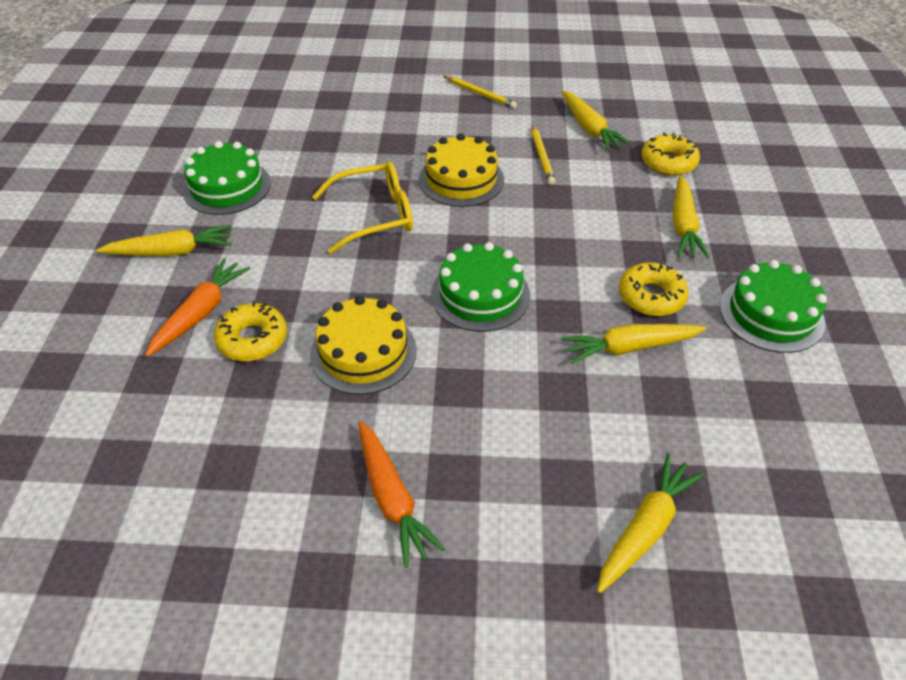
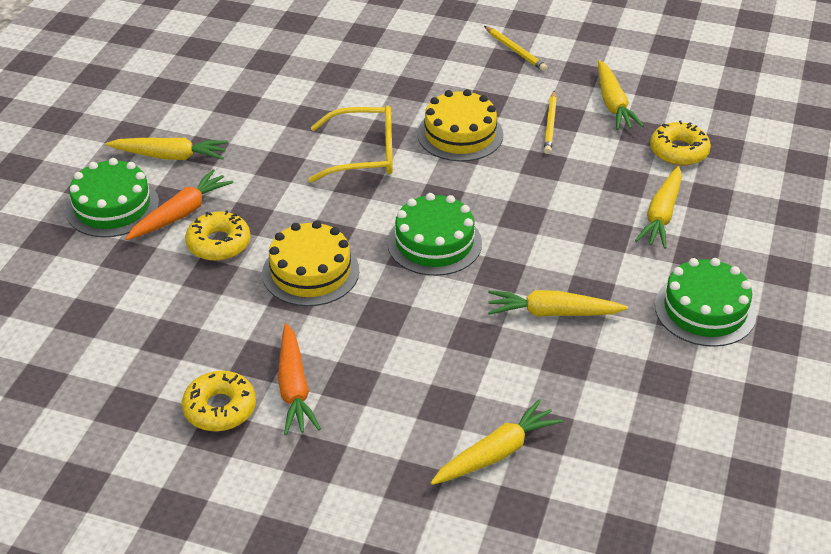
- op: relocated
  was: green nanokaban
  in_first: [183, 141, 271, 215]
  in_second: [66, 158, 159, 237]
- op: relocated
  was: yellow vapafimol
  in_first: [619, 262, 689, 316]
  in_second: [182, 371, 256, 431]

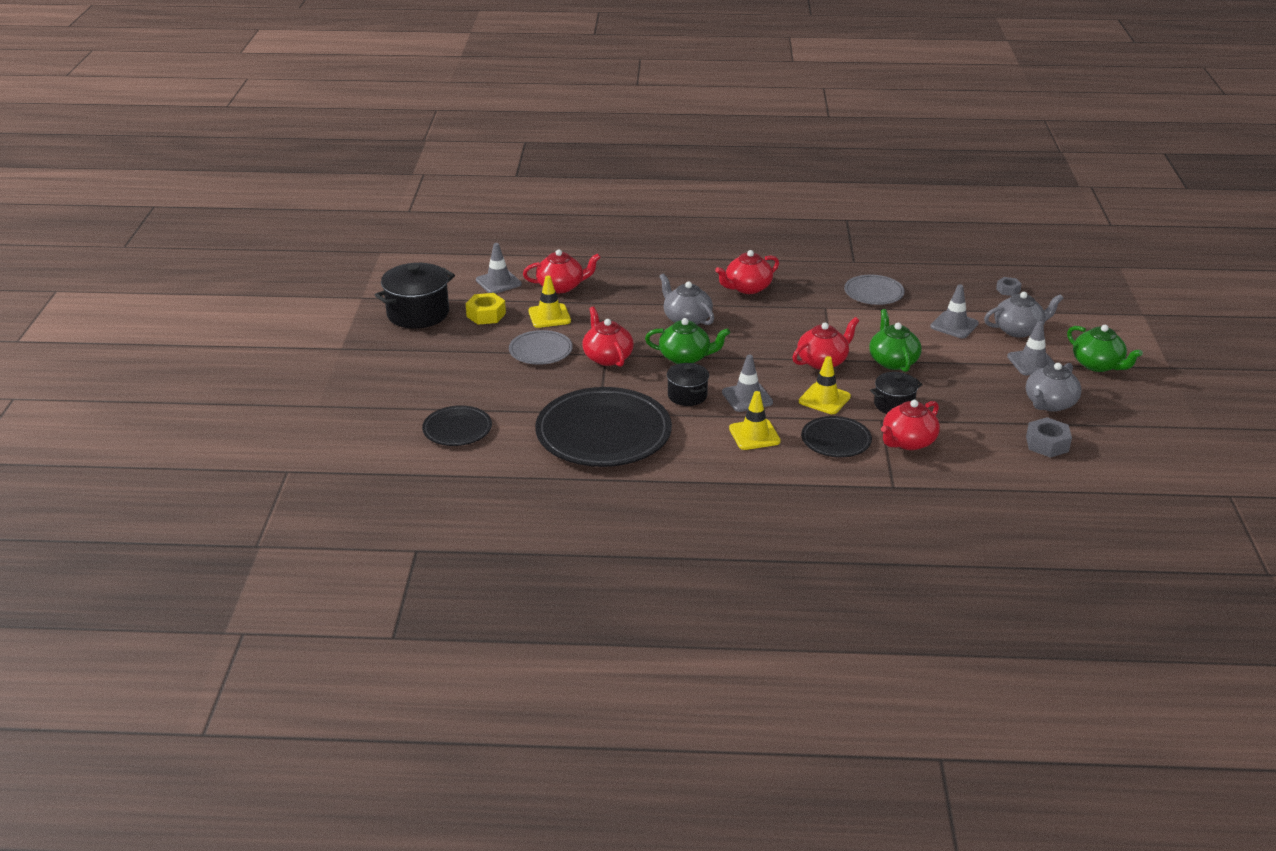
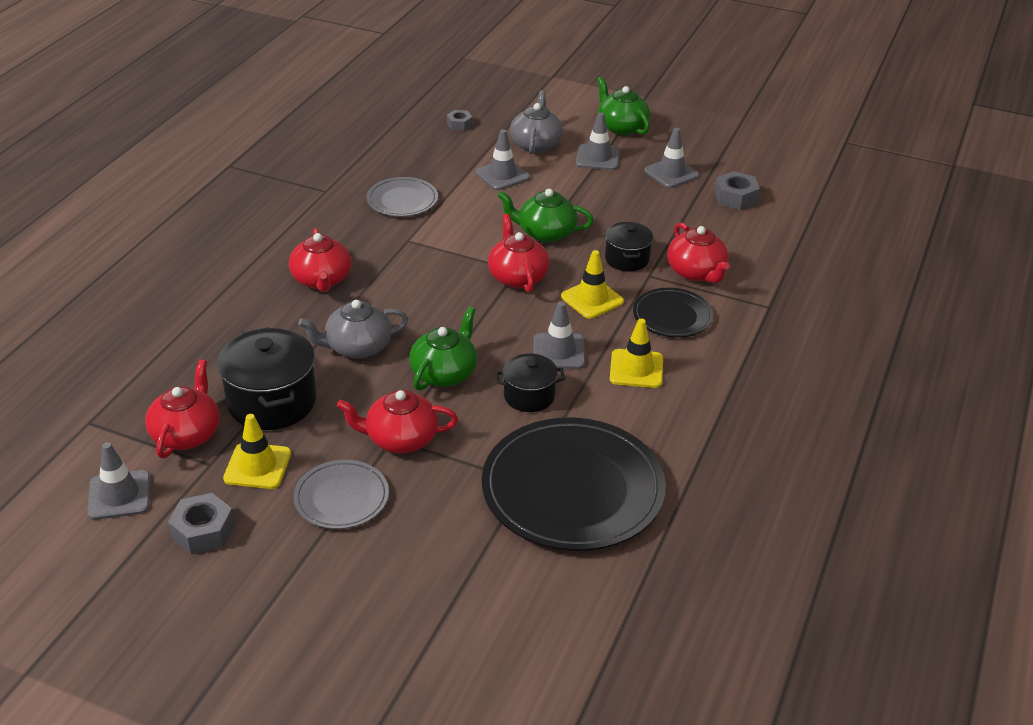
- op: missing
  was: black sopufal
  in_first: [422, 405, 492, 446]
- op: relocated
  was: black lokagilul
  in_first: [375, 263, 455, 329]
  in_second: [217, 327, 316, 430]
- op: exchanged
  was: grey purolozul
  now: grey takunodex
  in_first: [1026, 363, 1082, 412]
  in_second: [644, 128, 700, 188]
- op: colour
  was: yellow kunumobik
  now: grey kunumobik
  in_first: [466, 293, 506, 325]
  in_second: [168, 493, 235, 555]
- op: spun
  was: green purolozul
  in_first: [1067, 325, 1143, 372]
  in_second: [597, 77, 650, 135]
  clockwise: -105

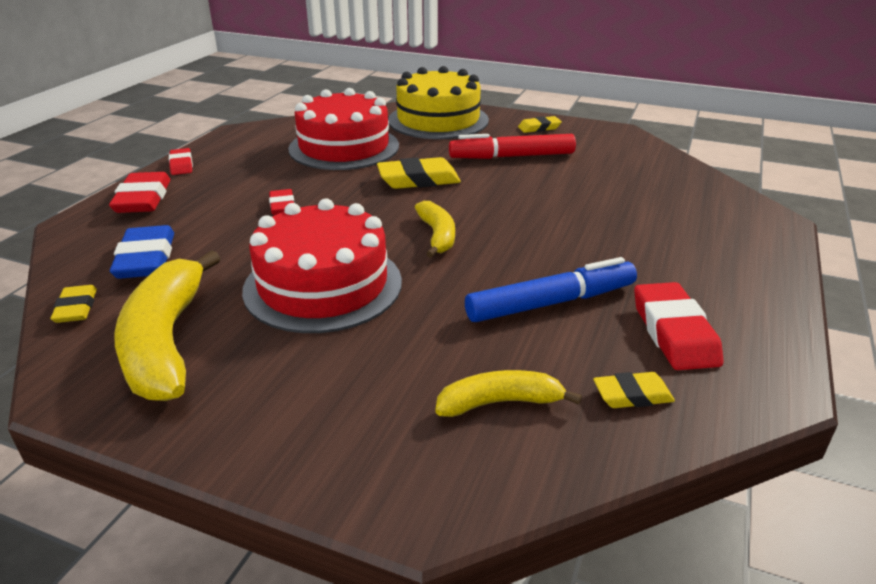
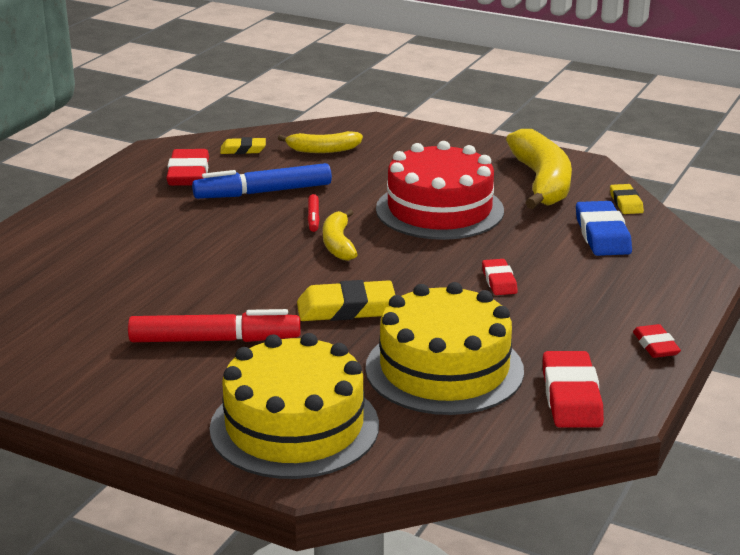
- op: missing
  was: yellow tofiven
  in_first: [518, 116, 562, 133]
- op: appeared
  now: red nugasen
  in_second: [308, 194, 320, 232]
- op: relocated
  was: red tofiven
  in_first: [109, 172, 171, 213]
  in_second: [543, 351, 604, 428]
- op: colour
  was: red nanokaban
  now: yellow nanokaban
  in_first: [288, 88, 399, 170]
  in_second: [365, 282, 524, 415]

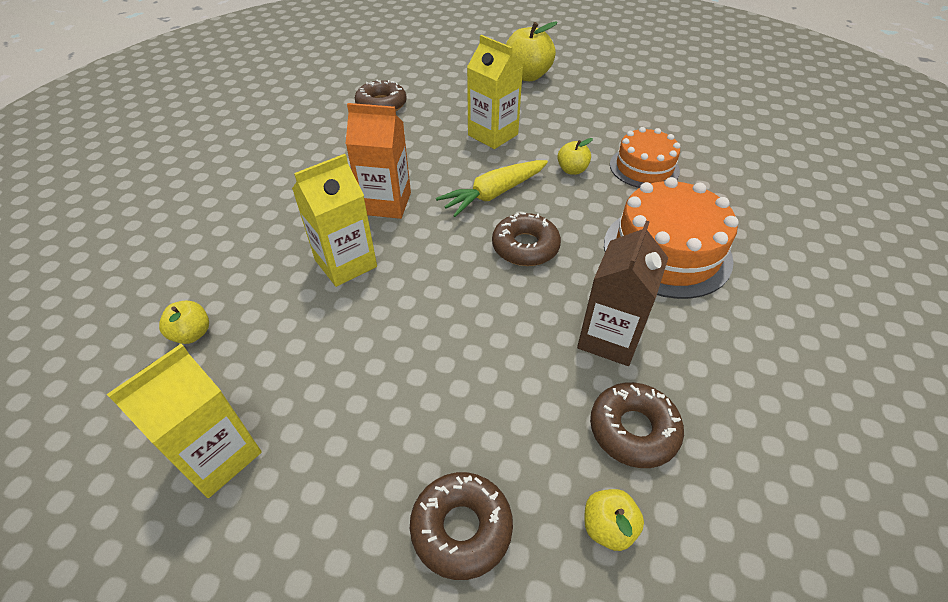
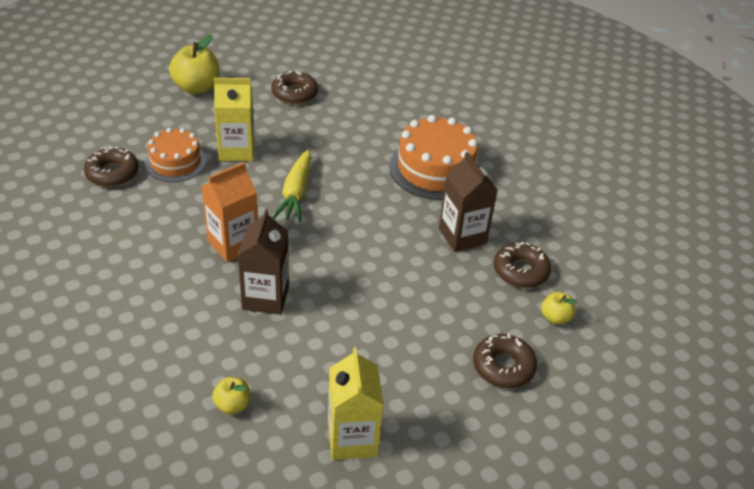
- op: missing
  was: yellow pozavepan
  in_first: [557, 138, 593, 175]
- op: relocated
  was: brown vapafimol
  in_first: [492, 212, 561, 266]
  in_second: [271, 70, 318, 104]
- op: relocated
  was: orange nanokaban
  in_first: [610, 127, 680, 188]
  in_second: [145, 128, 207, 182]
- op: colour
  was: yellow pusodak
  now: brown pusodak
  in_first: [292, 154, 377, 287]
  in_second: [238, 209, 289, 315]

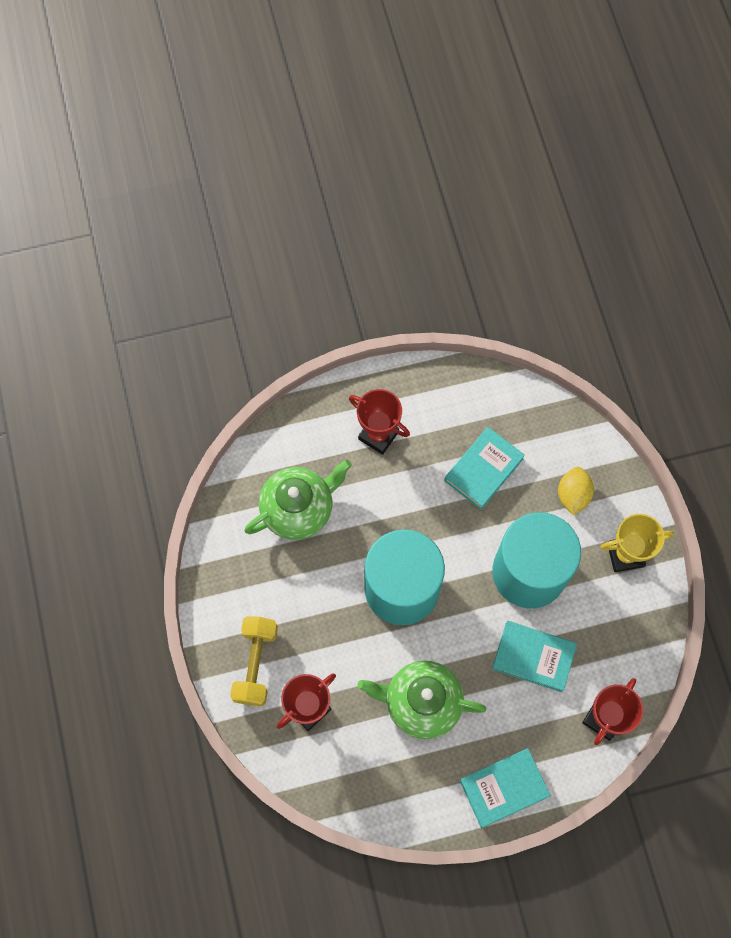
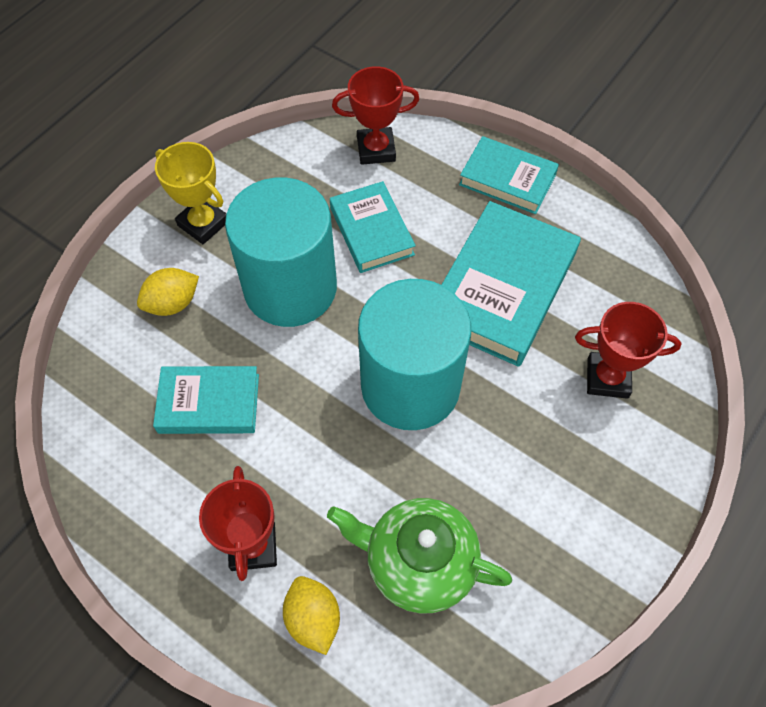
- op: missing
  was: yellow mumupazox
  in_first: [230, 616, 278, 706]
- op: appeared
  now: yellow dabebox
  in_second: [283, 576, 340, 655]
- op: exchanged
  was: green purolozul
  now: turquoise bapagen
  in_first: [357, 661, 486, 739]
  in_second: [442, 201, 581, 367]

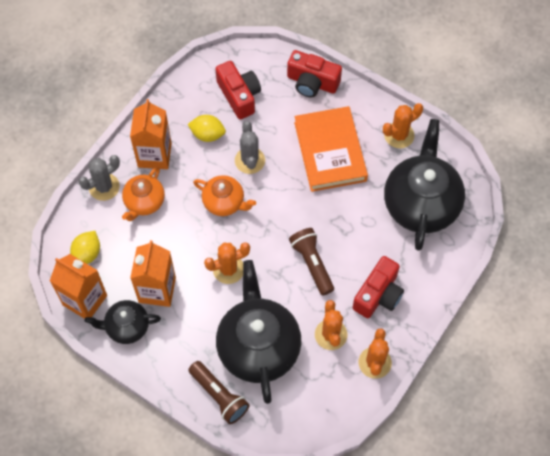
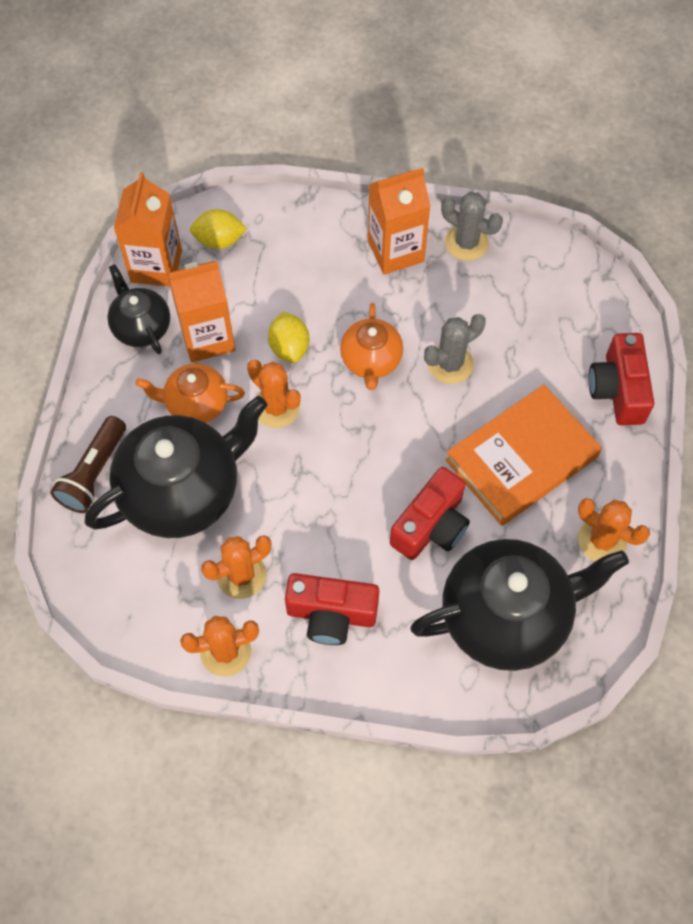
- op: missing
  was: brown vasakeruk
  in_first: [289, 228, 334, 296]
- op: relocated
  was: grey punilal
  in_first: [79, 155, 120, 201]
  in_second: [441, 192, 503, 261]
- op: relocated
  was: orange purolozul
  in_first: [122, 166, 165, 221]
  in_second: [135, 363, 245, 423]
- op: relocated
  was: yellow dabebox
  in_first: [188, 115, 226, 142]
  in_second: [268, 312, 309, 363]
- op: relocated
  was: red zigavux
  in_first: [215, 61, 261, 120]
  in_second: [390, 467, 470, 560]

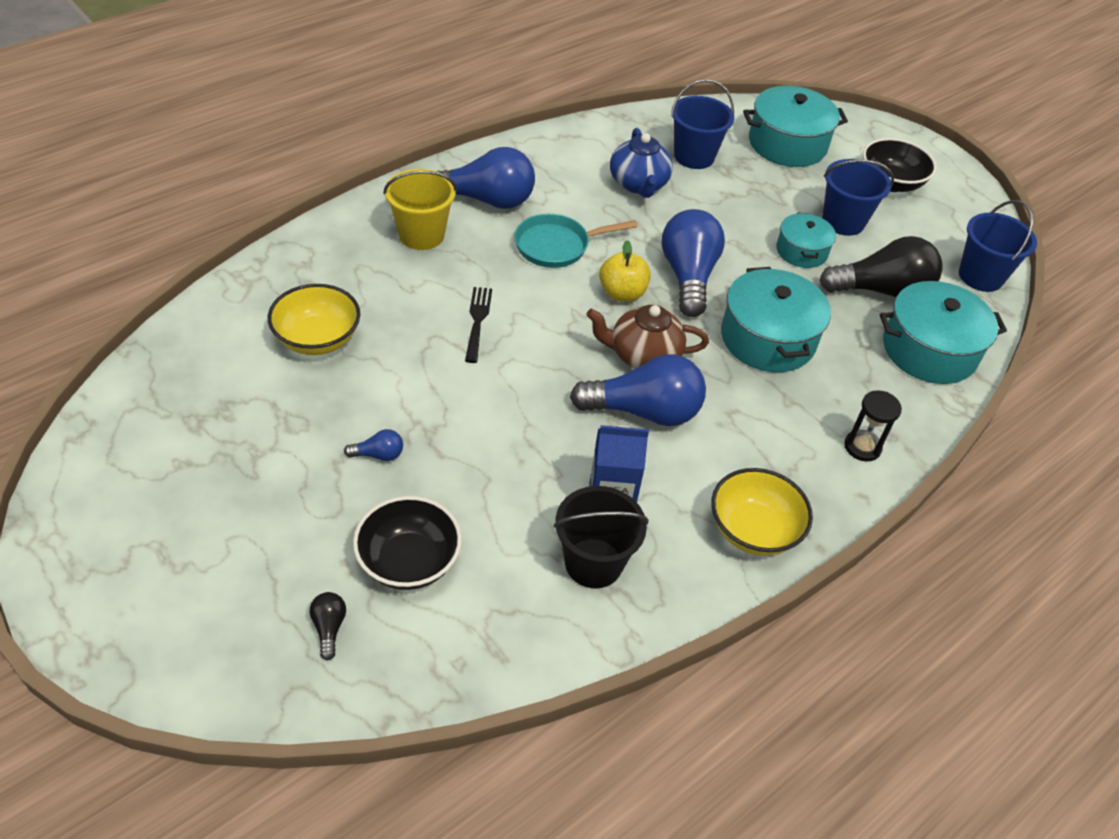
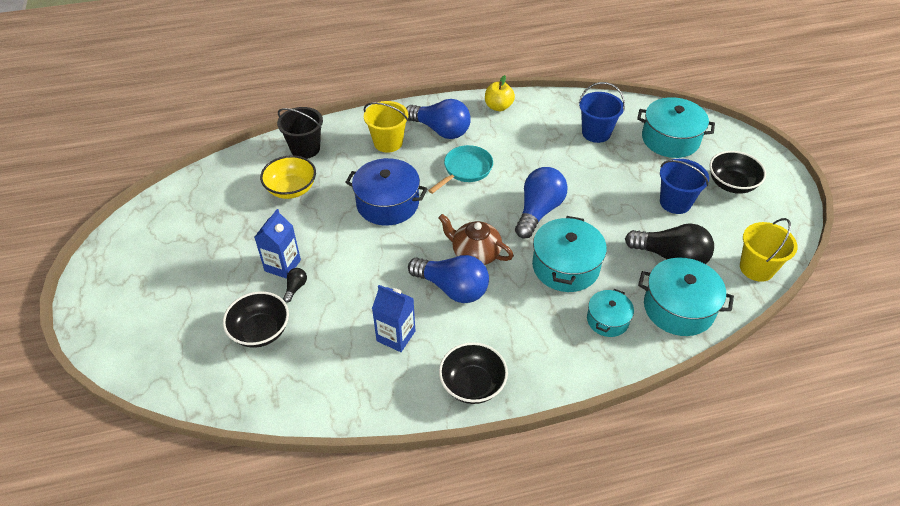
- op: missing
  was: blue purolozul
  in_first: [610, 128, 673, 198]
- op: missing
  was: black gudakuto
  in_first: [844, 390, 902, 462]
- op: relocated
  was: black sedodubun
  in_first: [310, 592, 346, 661]
  in_second: [283, 268, 307, 302]
- op: relocated
  was: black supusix
  in_first: [554, 486, 649, 588]
  in_second: [277, 107, 323, 159]
- op: relocated
  was: yellow pozavepan
  in_first: [599, 240, 651, 302]
  in_second: [485, 75, 515, 111]
- op: relocated
  was: turquoise lokagilul
  in_first: [776, 212, 836, 268]
  in_second: [587, 289, 634, 337]
- op: exchanged
  was: blue sedodubun
  now: blue pusodak
  in_first: [344, 429, 403, 461]
  in_second: [254, 209, 301, 279]
- op: exchanged
  was: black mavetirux
  now: blue lokagilul
  in_first: [465, 287, 492, 363]
  in_second: [345, 158, 428, 225]
- op: colour
  was: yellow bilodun
  now: black bilodun
  in_first: [711, 468, 813, 556]
  in_second: [439, 342, 508, 404]
- op: colour
  was: blue supusix
  now: yellow supusix
  in_first: [959, 200, 1037, 292]
  in_second: [740, 218, 798, 282]
- op: spun
  was: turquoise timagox
  in_first: [514, 214, 638, 268]
  in_second: [428, 145, 493, 194]
  clockwise: 120

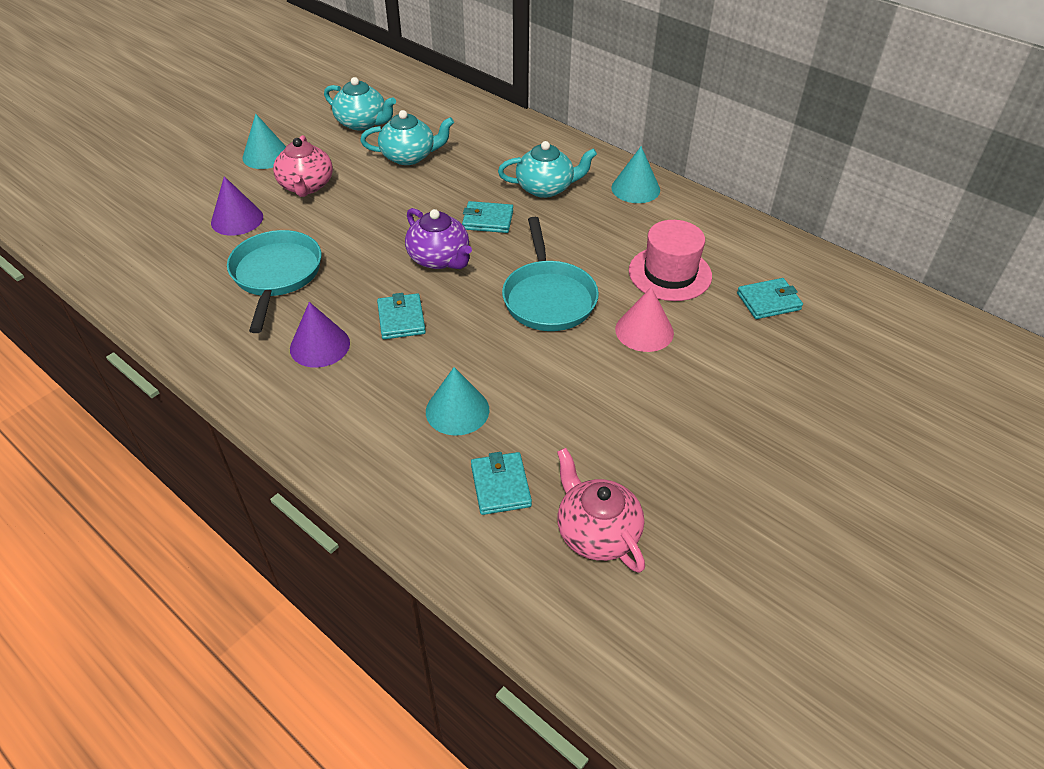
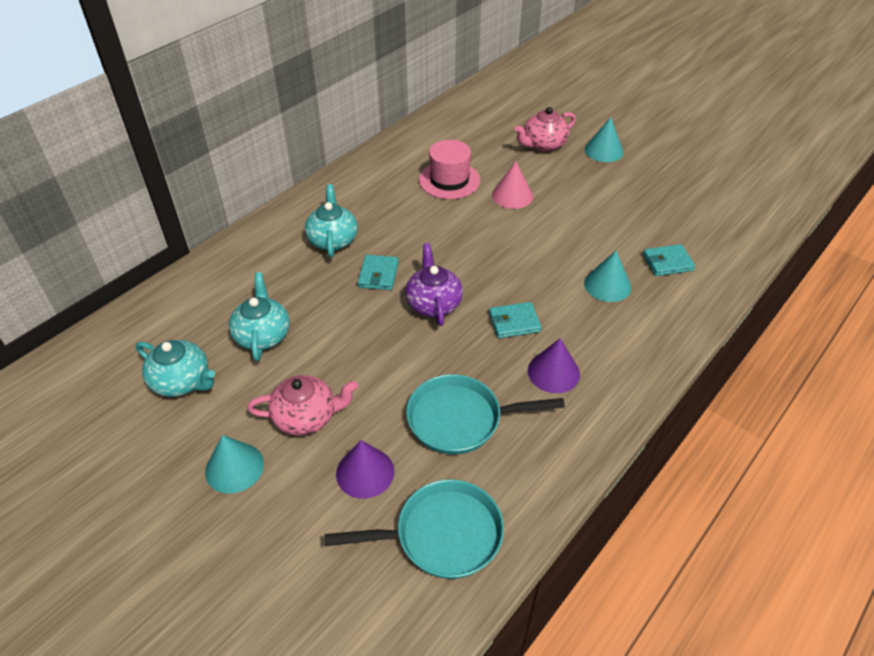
- op: missing
  was: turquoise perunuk
  in_first: [737, 278, 803, 319]
- op: relocated
  was: turquoise timagox
  in_first: [502, 217, 599, 331]
  in_second: [325, 479, 504, 579]
- op: relocated
  was: pink purolozul
  in_first: [557, 448, 645, 573]
  in_second: [514, 107, 576, 151]
- op: relocated
  was: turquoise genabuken
  in_first: [611, 146, 660, 203]
  in_second: [585, 117, 624, 162]
- op: spun
  was: turquoise purolozul
  in_first: [324, 77, 396, 131]
  in_second: [136, 340, 215, 397]
  clockwise: 90
- op: spun
  was: purple purolozul
  in_first: [405, 208, 472, 269]
  in_second: [405, 243, 463, 326]
  clockwise: -60

